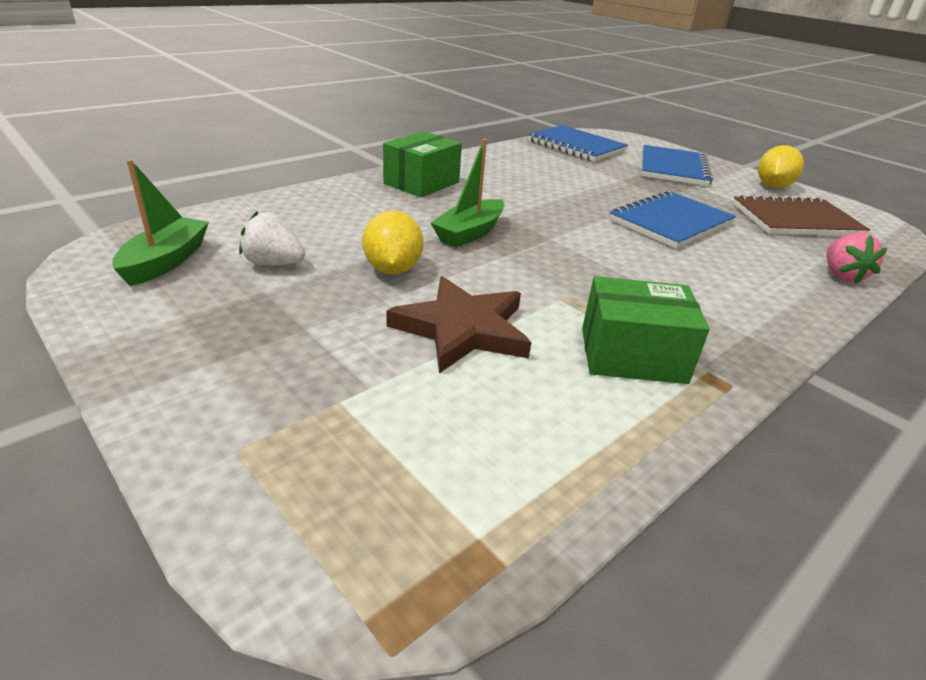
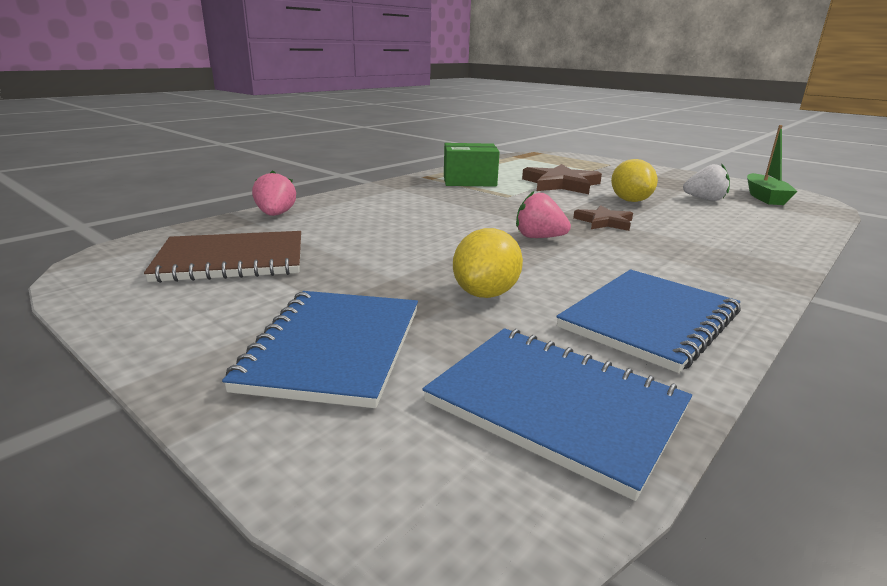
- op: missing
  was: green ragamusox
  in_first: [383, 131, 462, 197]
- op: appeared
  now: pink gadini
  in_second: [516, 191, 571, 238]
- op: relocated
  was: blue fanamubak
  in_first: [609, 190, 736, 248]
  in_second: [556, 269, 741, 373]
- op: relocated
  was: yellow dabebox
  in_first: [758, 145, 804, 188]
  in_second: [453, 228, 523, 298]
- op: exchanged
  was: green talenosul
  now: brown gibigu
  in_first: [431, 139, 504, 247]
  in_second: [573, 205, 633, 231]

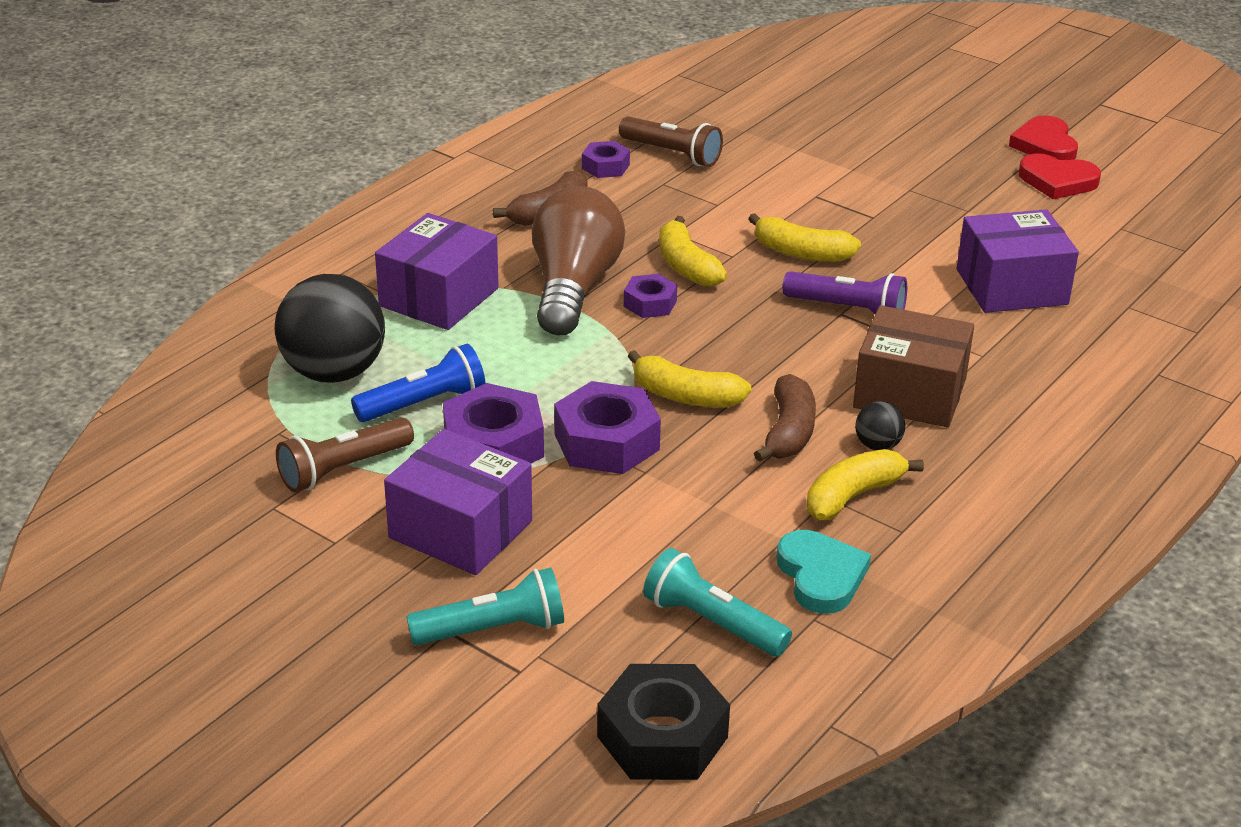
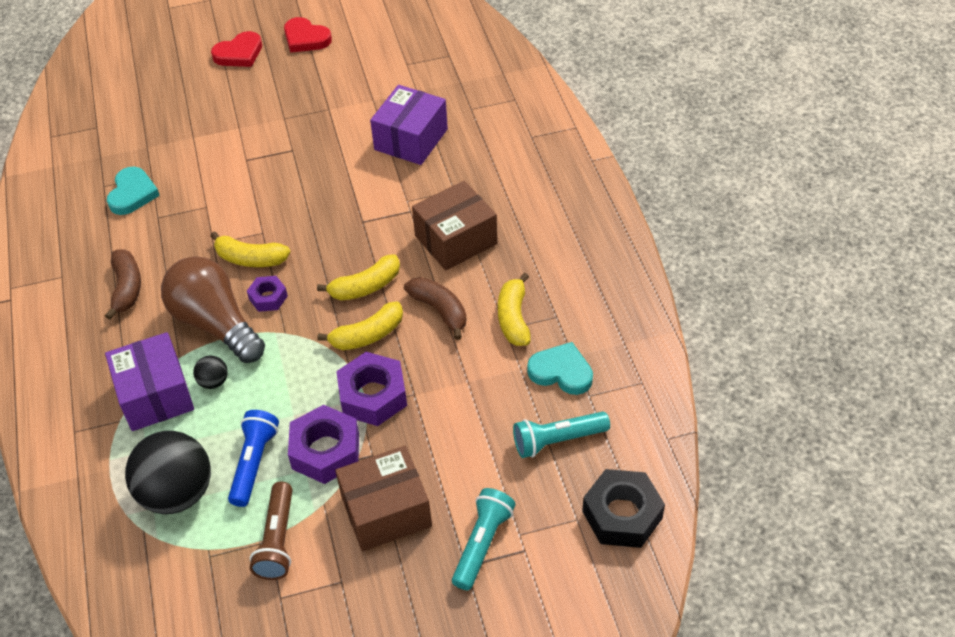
- op: missing
  was: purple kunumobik
  in_first: [582, 141, 630, 178]
- op: missing
  was: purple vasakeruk
  in_first: [782, 271, 907, 314]
- op: relocated
  was: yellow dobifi
  in_first: [748, 213, 861, 262]
  in_second: [317, 254, 400, 300]
- op: relocated
  was: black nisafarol
  in_first: [855, 401, 905, 450]
  in_second: [193, 356, 228, 389]
- op: relocated
  was: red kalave
  in_first: [1019, 153, 1101, 199]
  in_second: [211, 31, 262, 67]
- op: exchanged
  was: brown vasakeruk
  now: turquoise kalave
  in_first: [619, 116, 723, 167]
  in_second: [107, 167, 160, 215]
- op: colour
  was: purple ragamusox
  now: brown ragamusox
  in_first: [384, 429, 532, 575]
  in_second: [335, 446, 432, 551]

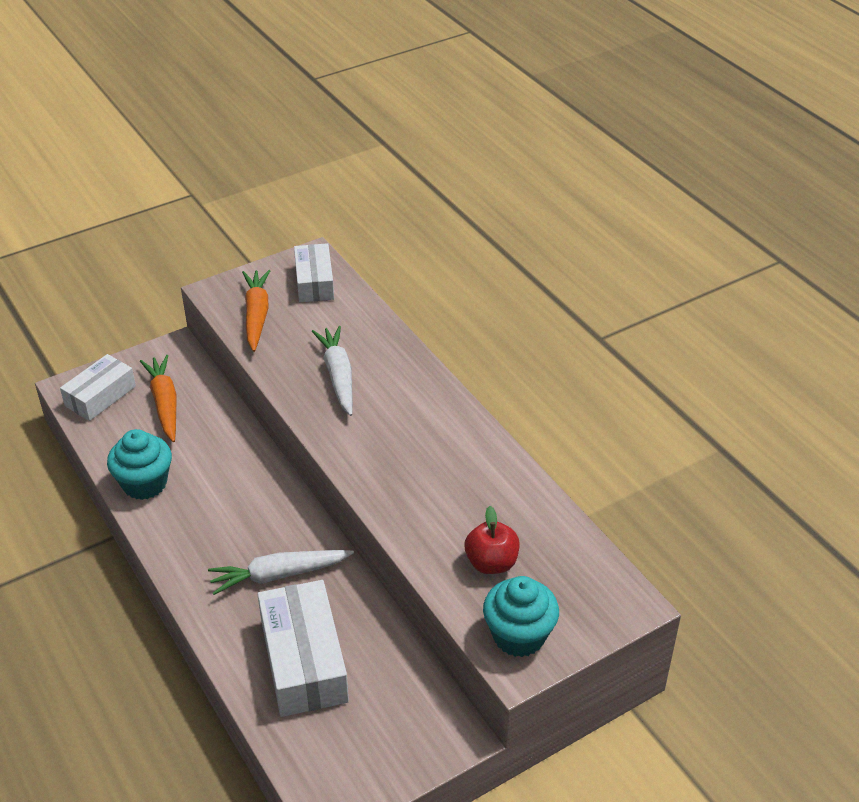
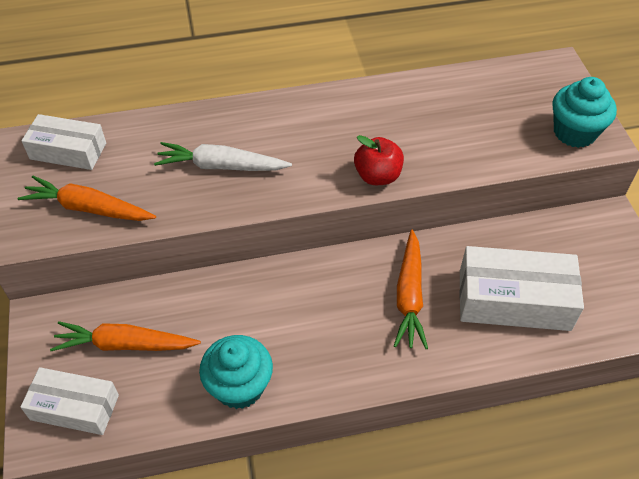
- op: relocated
  was: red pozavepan
  in_first: [465, 506, 520, 574]
  in_second: [354, 135, 404, 185]
- op: colour
  was: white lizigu
  now: orange lizigu
  in_first: [208, 550, 354, 595]
  in_second: [394, 230, 428, 349]
- op: spun
  was: white ragamusox
  in_first: [60, 354, 136, 421]
  in_second: [20, 367, 119, 435]
  clockwise: -45

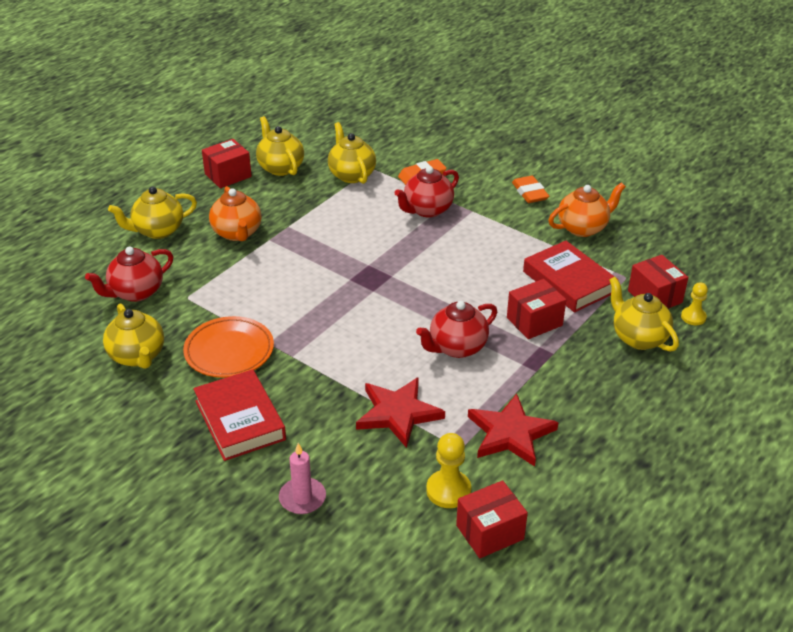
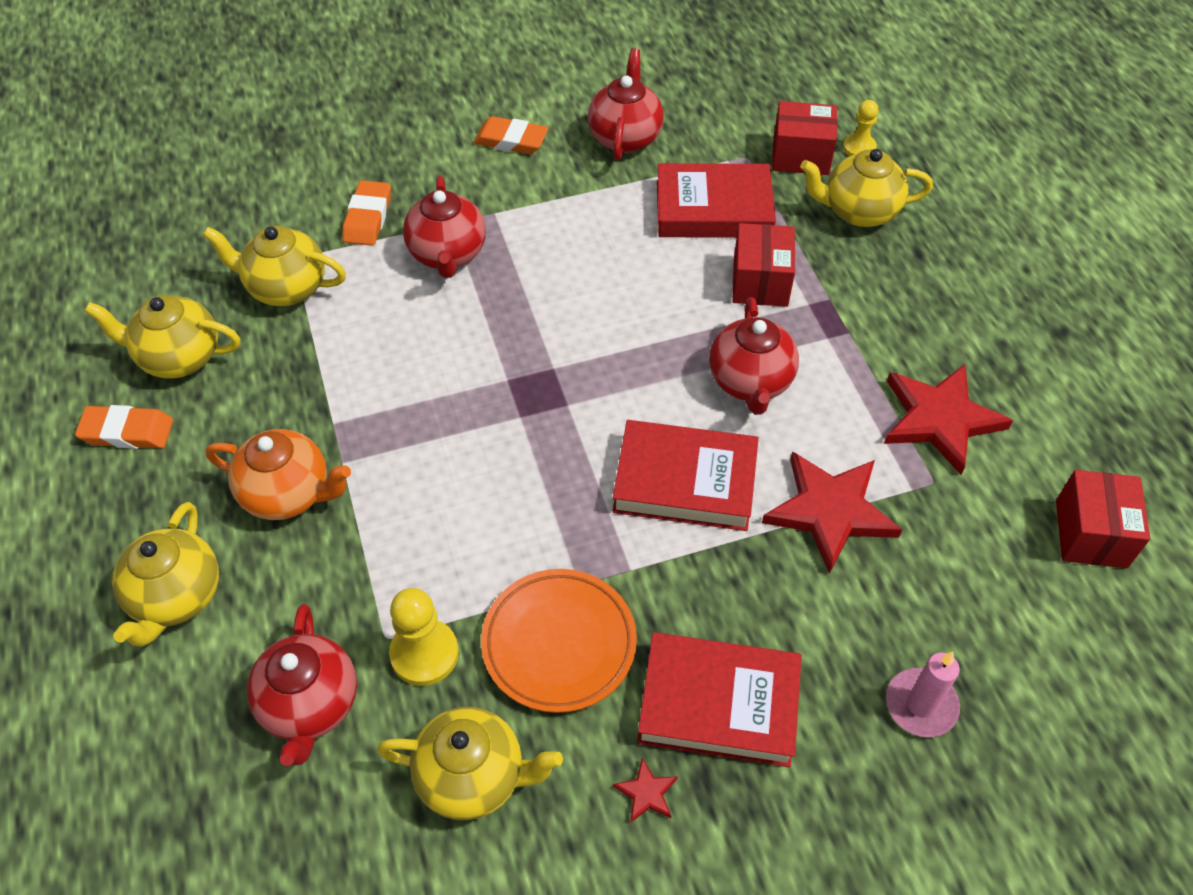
- op: appeared
  now: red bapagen
  in_second: [612, 420, 759, 531]
- op: appeared
  now: red gibigu
  in_second: [613, 758, 678, 823]
- op: relocated
  was: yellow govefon
  in_first: [426, 433, 471, 508]
  in_second: [389, 588, 459, 686]
- op: exchanged
  was: red ragamusox
  now: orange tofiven
  in_first: [202, 139, 252, 188]
  in_second: [75, 405, 173, 449]
- op: colour
  was: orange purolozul
  now: red purolozul
  in_first: [548, 182, 626, 237]
  in_second: [588, 48, 664, 161]

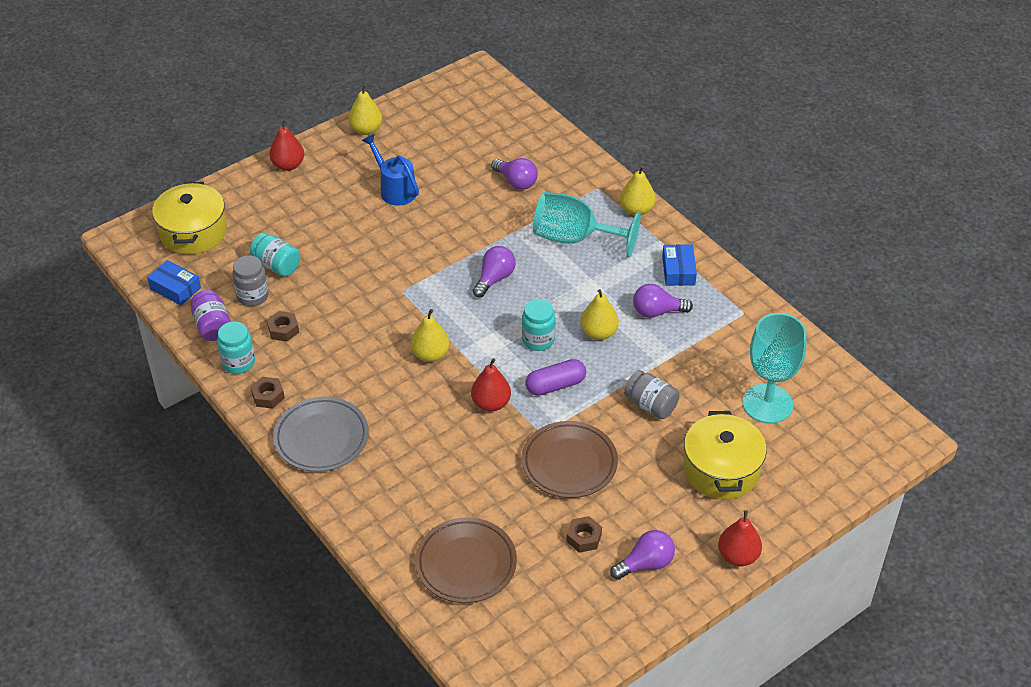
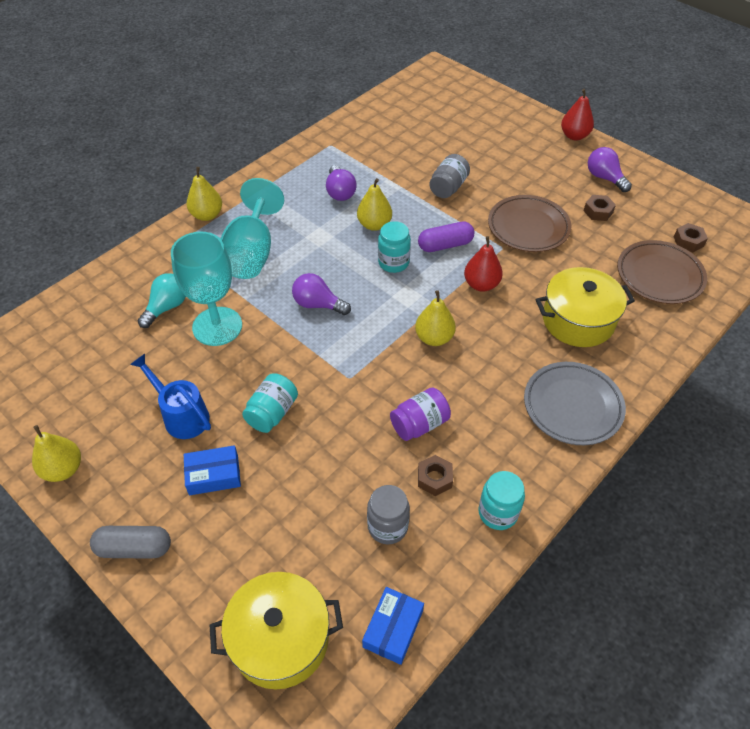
- op: relocated
  was: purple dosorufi
  in_first: [190, 290, 231, 341]
  in_second: [390, 388, 451, 441]
- op: relocated
  was: turquoise dosorufi
  in_first: [250, 233, 301, 277]
  in_second: [242, 373, 298, 433]
- op: relocated
  was: brown kunumobik
  in_first: [250, 377, 285, 409]
  in_second: [674, 223, 708, 252]
- op: relocated
  was: blue ragamusox
  in_first: [662, 244, 697, 286]
  in_second: [184, 445, 241, 495]
- op: relocated
  was: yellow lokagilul
  in_first: [683, 411, 767, 499]
  in_second: [536, 267, 635, 347]
- op: relocated
  was: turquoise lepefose
  in_first: [742, 313, 807, 423]
  in_second: [171, 232, 242, 346]
- op: exchanged
  was: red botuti
  now: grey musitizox
  in_first: [269, 119, 304, 171]
  in_second: [90, 526, 171, 559]
- op: colour
  was: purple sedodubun
  now: turquoise sedodubun
  in_first: [491, 158, 538, 190]
  in_second: [138, 273, 186, 328]
- op: spun
  was: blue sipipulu
  in_first: [362, 134, 419, 206]
  in_second: [130, 354, 211, 439]
  clockwise: 90
- op: spun
  was: purple musitizox
  in_first: [525, 359, 586, 396]
  in_second: [418, 221, 475, 252]
  clockwise: -75

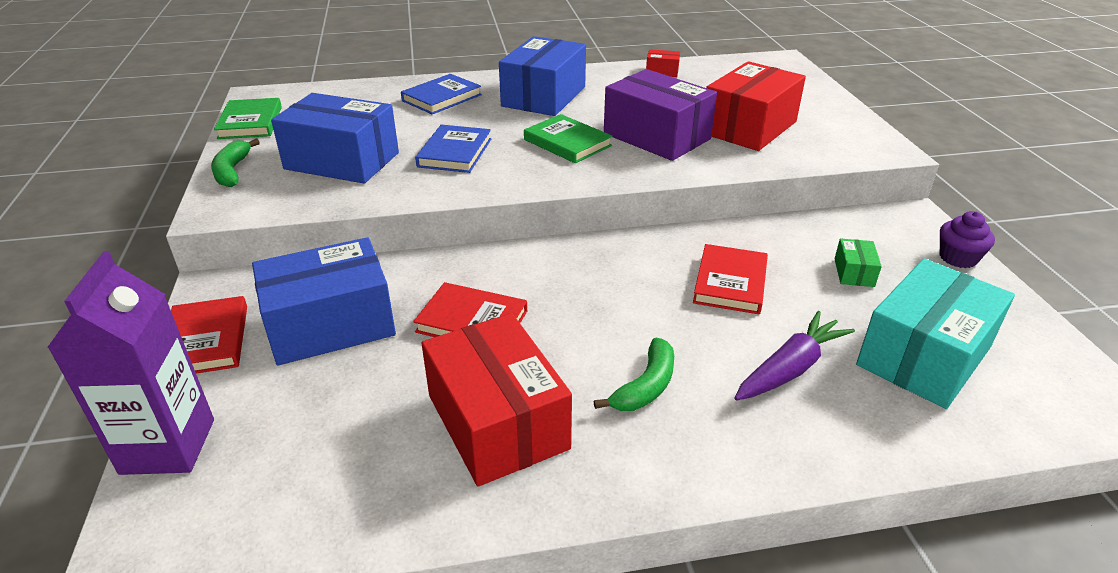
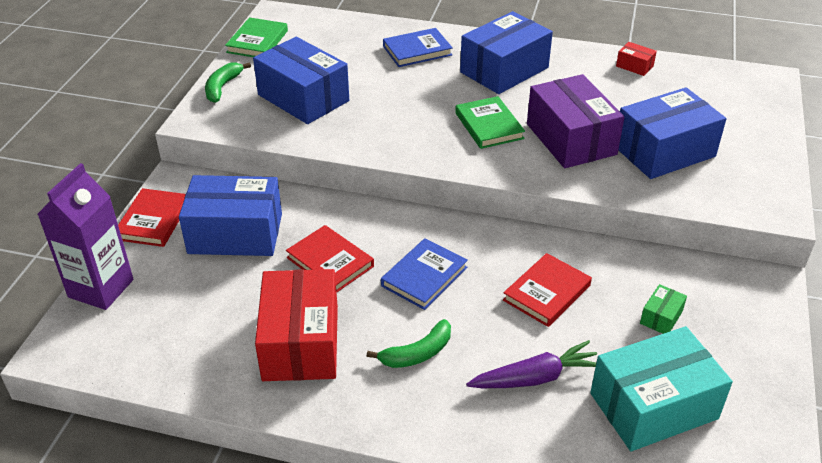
- op: missing
  was: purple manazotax
  in_first: [940, 211, 995, 268]
- op: relocated
  was: blue bapagen
  in_first: [415, 125, 491, 173]
  in_second: [381, 238, 468, 310]
- op: colour
  was: red ragamusox
  now: blue ragamusox
  in_first: [706, 61, 806, 151]
  in_second: [619, 87, 726, 179]

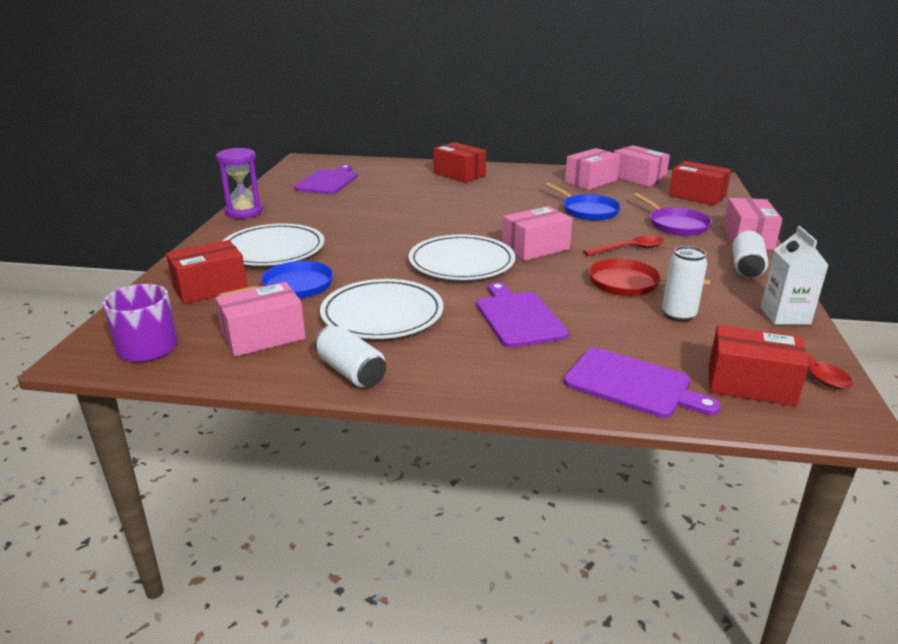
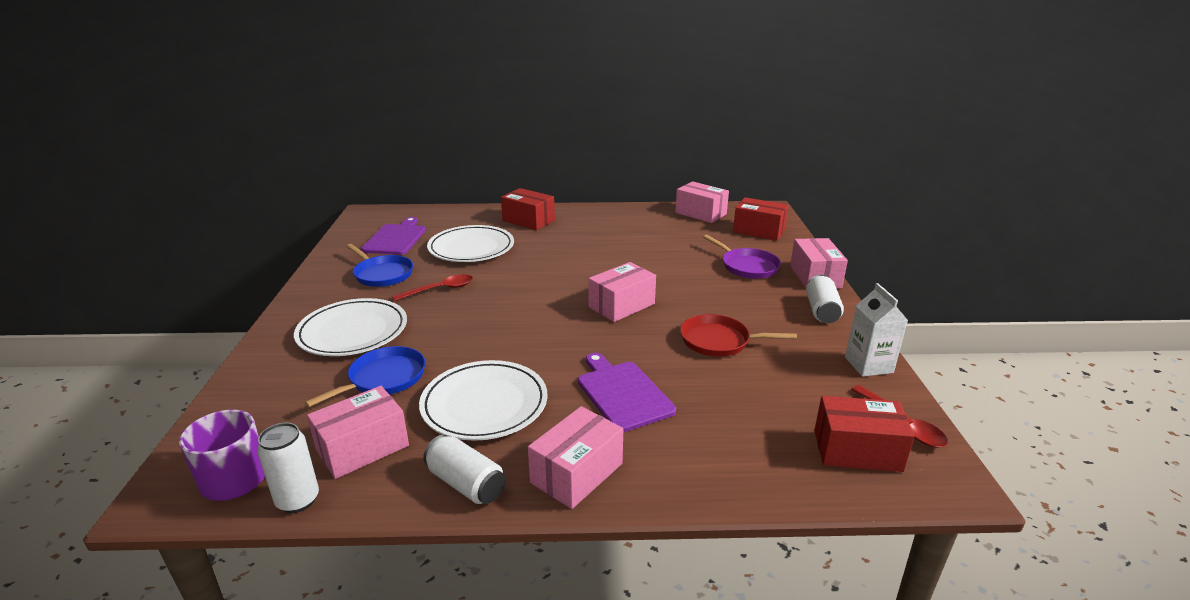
- op: missing
  was: red ragamusox
  in_first: [166, 240, 247, 304]
- op: missing
  was: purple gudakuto
  in_first: [216, 148, 263, 219]
- op: missing
  was: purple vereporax
  in_first: [564, 348, 721, 418]
- op: relocated
  was: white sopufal
  in_first: [409, 235, 515, 280]
  in_second: [427, 225, 514, 262]
- op: relocated
  was: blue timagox
  in_first: [545, 183, 621, 221]
  in_second: [346, 244, 413, 287]
- op: relocated
  was: pink ragamusox
  in_first: [565, 148, 620, 190]
  in_second: [528, 406, 623, 509]
- op: relocated
  was: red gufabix
  in_first: [583, 236, 664, 256]
  in_second: [392, 274, 473, 301]
- op: relocated
  was: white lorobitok
  in_first: [662, 246, 707, 322]
  in_second: [257, 423, 319, 513]

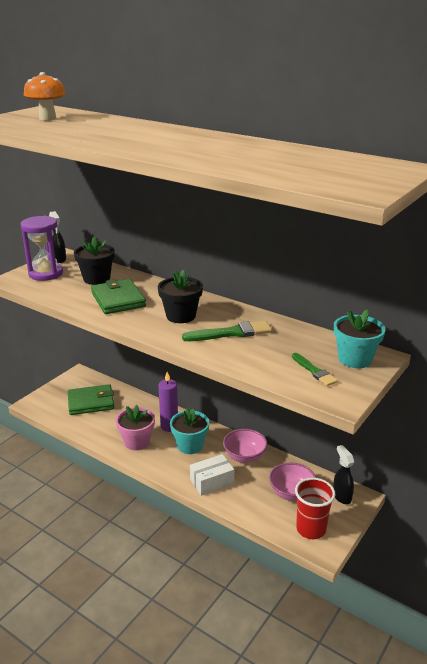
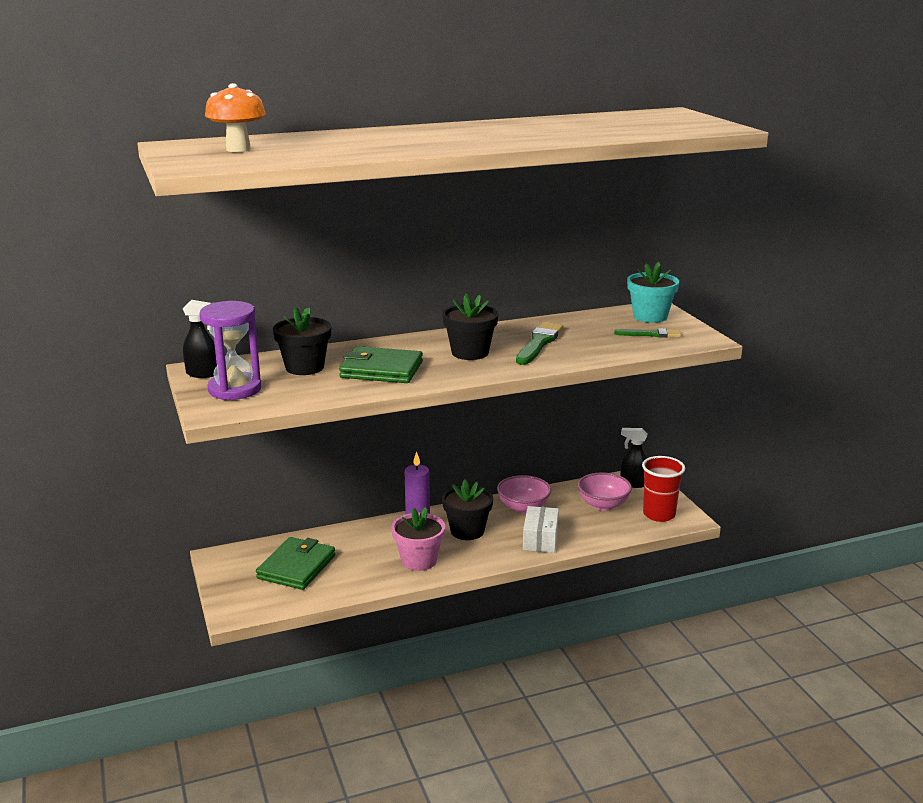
- op: colour
  was: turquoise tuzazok
  now: black tuzazok
  in_first: [170, 408, 209, 454]
  in_second: [442, 479, 493, 540]

